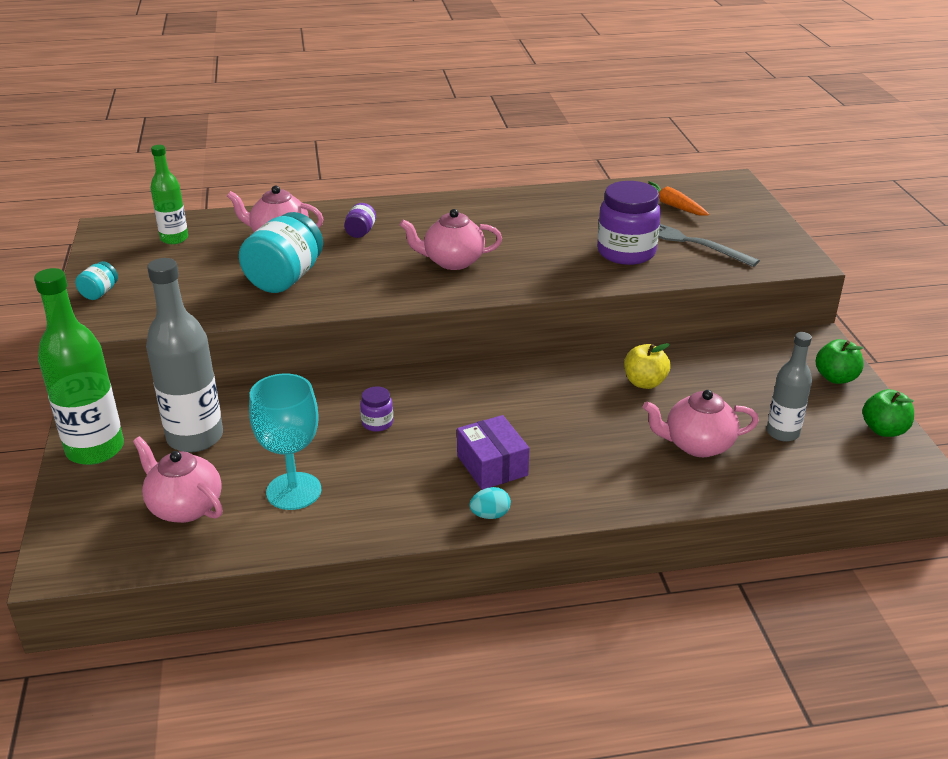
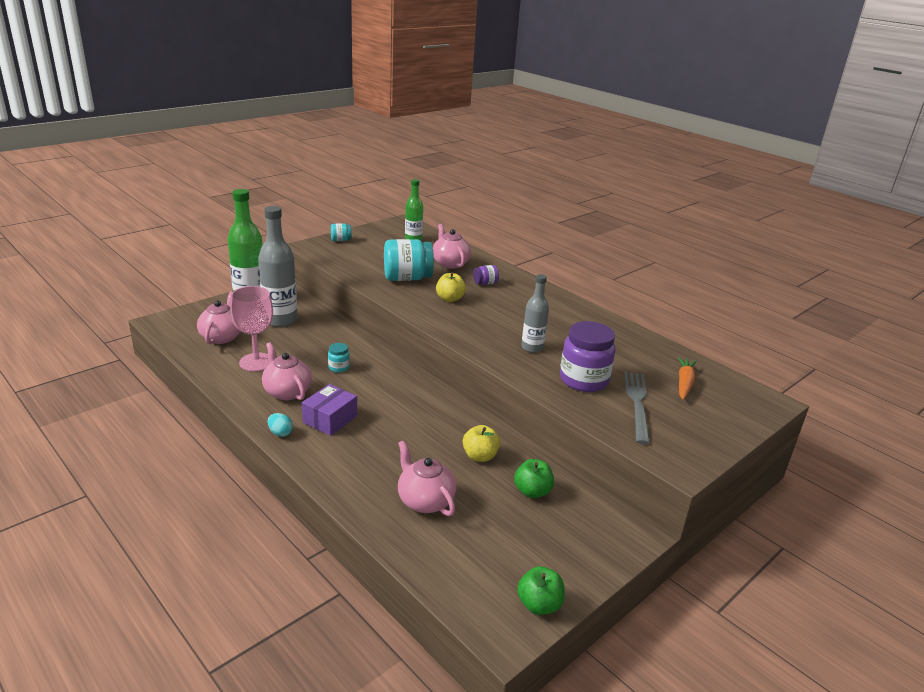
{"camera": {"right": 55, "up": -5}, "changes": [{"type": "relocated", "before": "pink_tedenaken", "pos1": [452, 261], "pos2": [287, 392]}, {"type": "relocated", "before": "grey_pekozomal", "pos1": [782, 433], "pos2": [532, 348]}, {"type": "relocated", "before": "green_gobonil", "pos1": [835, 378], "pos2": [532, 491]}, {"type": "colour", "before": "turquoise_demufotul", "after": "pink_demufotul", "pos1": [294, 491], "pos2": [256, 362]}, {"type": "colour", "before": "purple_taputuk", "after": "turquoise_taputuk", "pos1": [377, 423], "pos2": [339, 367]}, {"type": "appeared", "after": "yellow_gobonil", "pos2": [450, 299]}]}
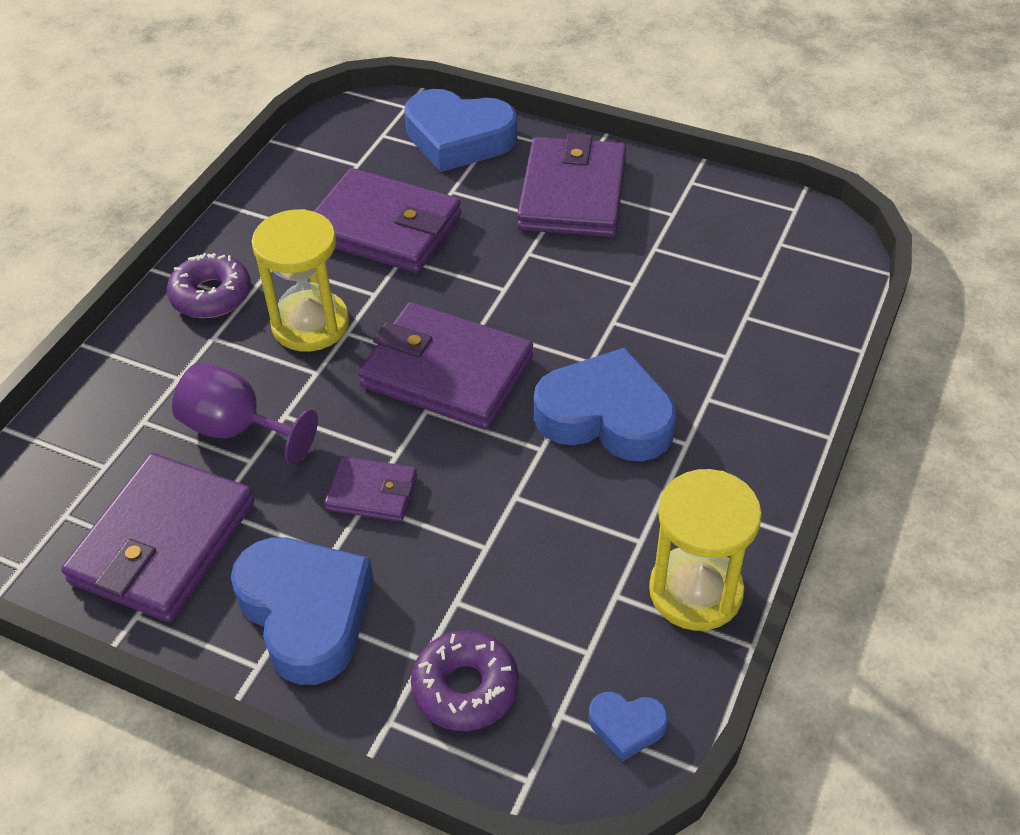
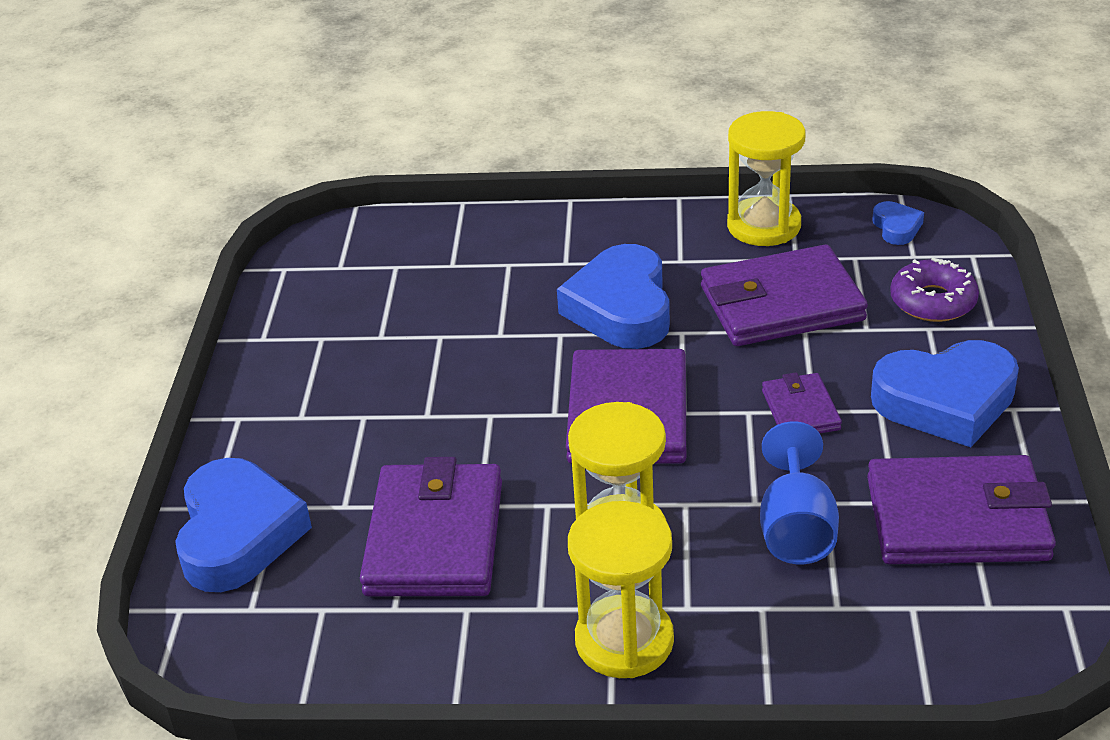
{"camera": {"right": -110, "up": -10}, "changes": [{"type": "relocated", "before": "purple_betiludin", "pos1": [573, 194], "pos2": [781, 303]}, {"type": "exchanged", "before": "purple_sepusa", "after": "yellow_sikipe", "pos1": [211, 295], "pos2": [624, 640]}, {"type": "colour", "before": "purple_demufotul", "after": "blue_demufotul", "pos1": [237, 429], "pos2": [796, 528]}, {"type": "spun", "before": "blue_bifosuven", "pos1": [306, 613], "pos2": [946, 401], "turn": -135}]}
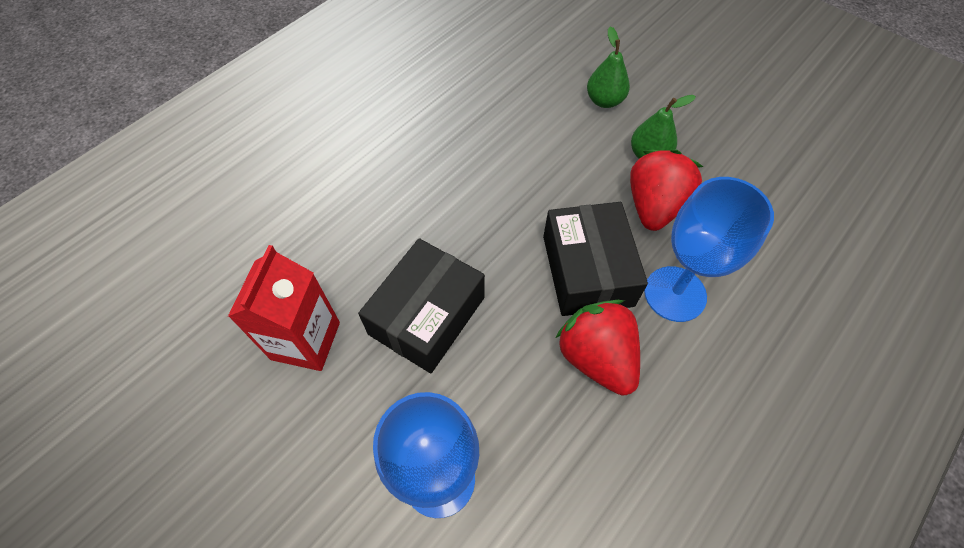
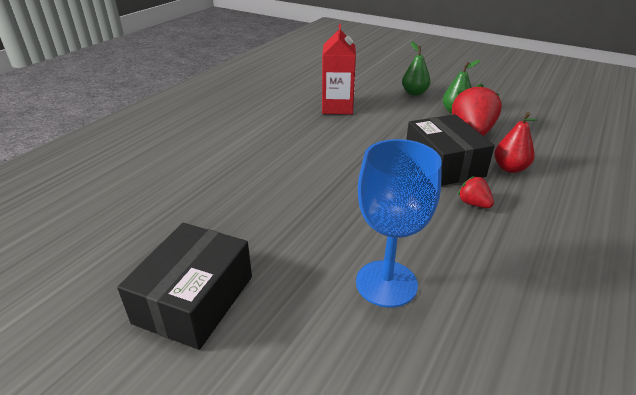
{"camera": {"right": -10, "up": -25}, "changes": [{"type": "exchanged", "before": "blue_demufotul", "after": "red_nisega", "pos1": [675, 294], "pos2": [510, 168]}, {"type": "relocated", "before": "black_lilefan", "pos1": [427, 315], "pos2": [194, 299]}, {"type": "relocated", "before": "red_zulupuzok", "pos1": [305, 341], "pos2": [337, 107]}, {"type": "size", "before": "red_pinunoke", "pos1": [596, 357], "pos2": [473, 203], "scale": 0.51}]}
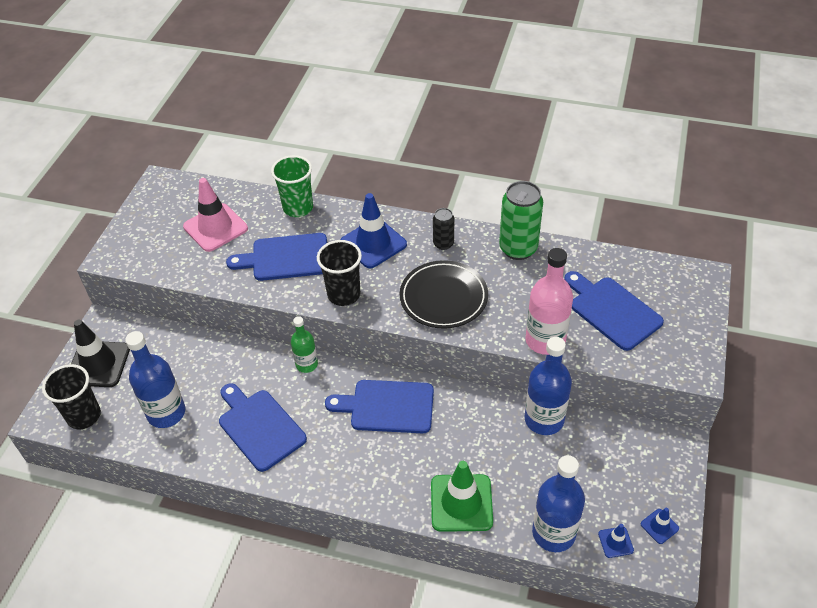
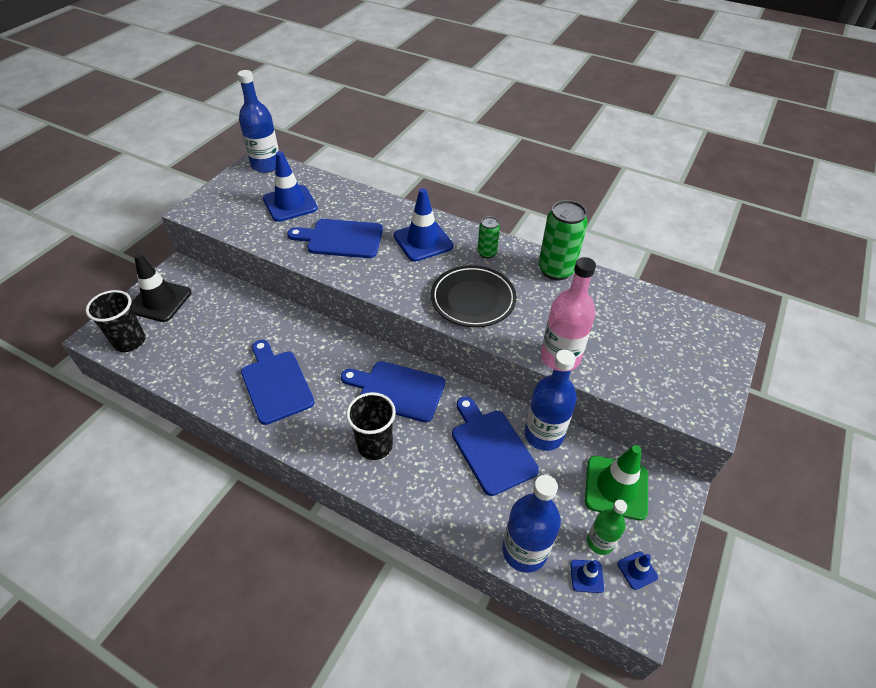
{"camera": {"right": 10, "up": 0}, "changes": [{"type": "missing", "before": "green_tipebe", "pos1": [298, 208]}, {"type": "colour", "before": "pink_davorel", "after": "blue_davorel", "pos1": [215, 228], "pos2": [290, 204]}, {"type": "colour", "before": "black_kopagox", "after": "green_kopagox", "pos1": [443, 244], "pos2": [487, 253]}, {"type": "relocated", "before": "black_tipebe", "pos1": [344, 294], "pos2": [375, 445]}, {"type": "relocated", "before": "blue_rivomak", "pos1": [612, 311], "pos2": [491, 447]}, {"type": "relocated", "before": "green_pekozomal", "pos1": [306, 364], "pos2": [600, 542]}, {"type": "relocated", "before": "blue_pekozomal", "pos1": [166, 413], "pos2": [266, 165]}, {"type": "relocated", "before": "green_davorel", "pos1": [461, 503], "pos2": [616, 487]}]}
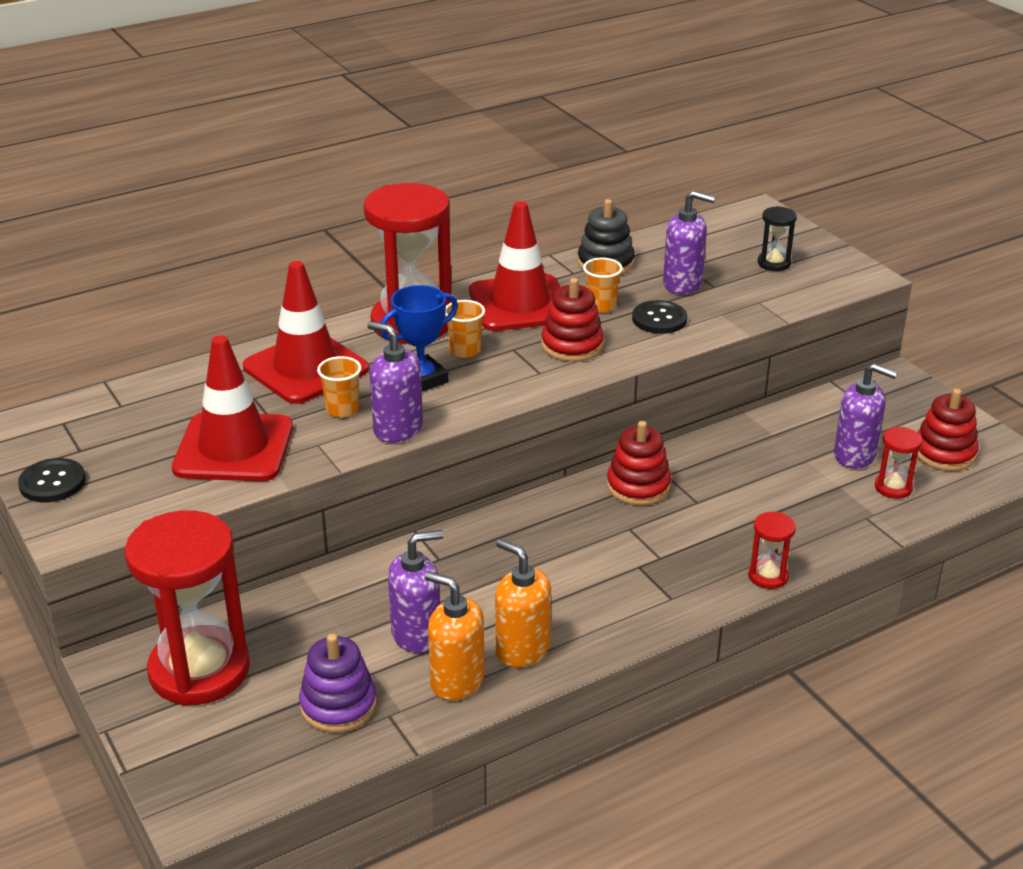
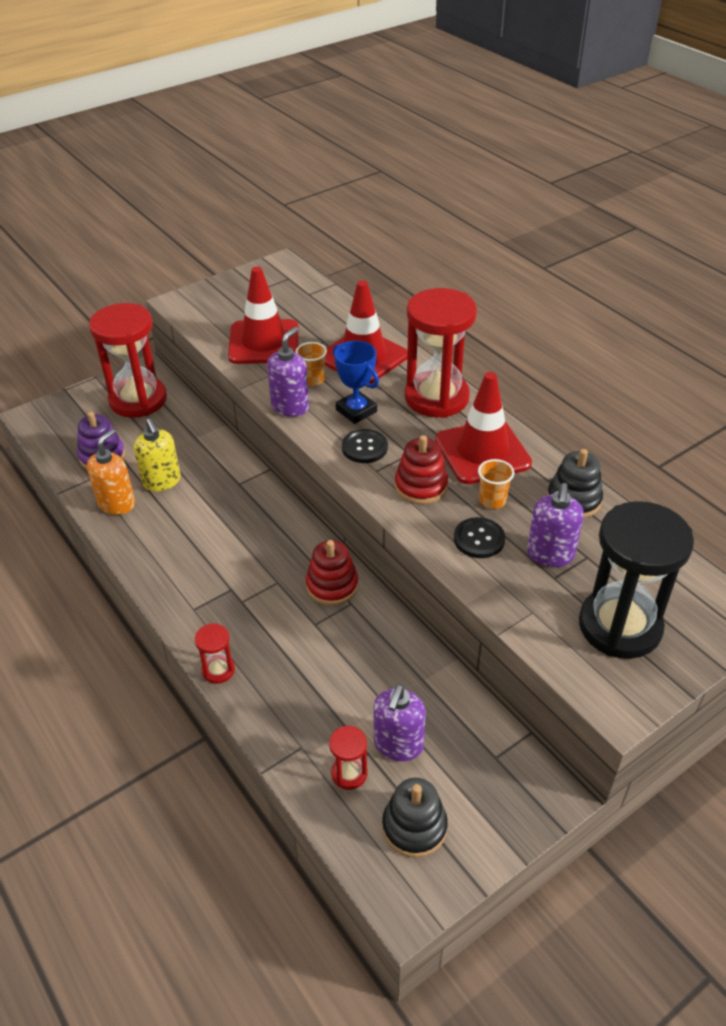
{"camera": {"right": 85, "up": 10}, "changes": [{"type": "size", "before": "black_sikipe", "pos1": [774, 263], "pos2": [619, 626], "scale": 2.3}, {"type": "missing", "before": "orange_tipebe", "pos1": [465, 350]}, {"type": "colour", "before": "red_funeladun", "after": "black_funeladun", "pos1": [944, 453], "pos2": [414, 827]}, {"type": "relocated", "before": "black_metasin", "pos1": [52, 482], "pos2": [364, 447]}, {"type": "colour", "before": "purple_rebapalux", "after": "yellow_rebapalux", "pos1": [417, 635], "pos2": [162, 481]}, {"type": "missing", "before": "orange_rebapalux", "pos1": [522, 649]}]}
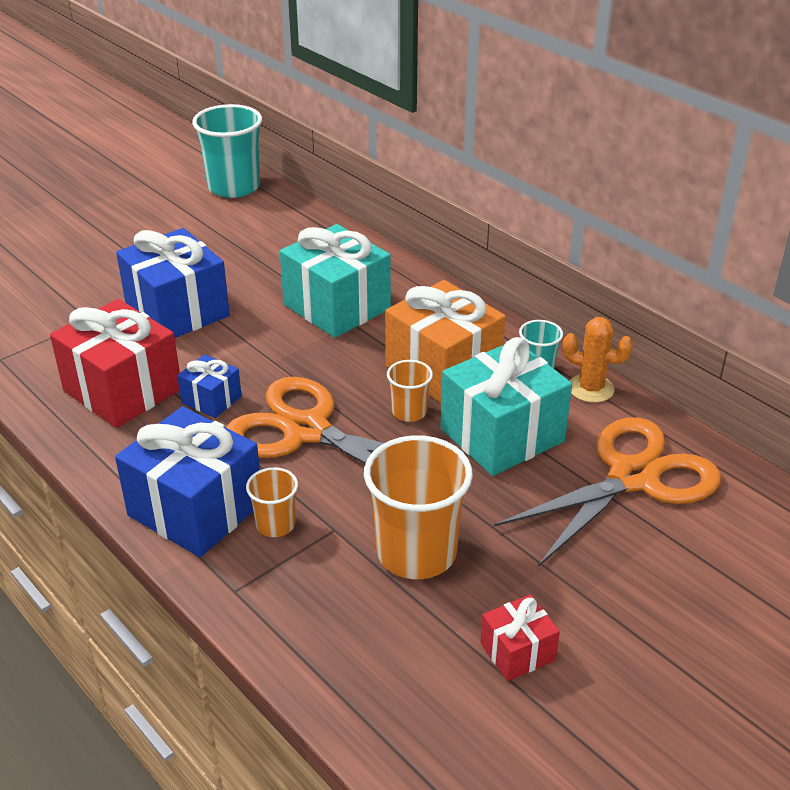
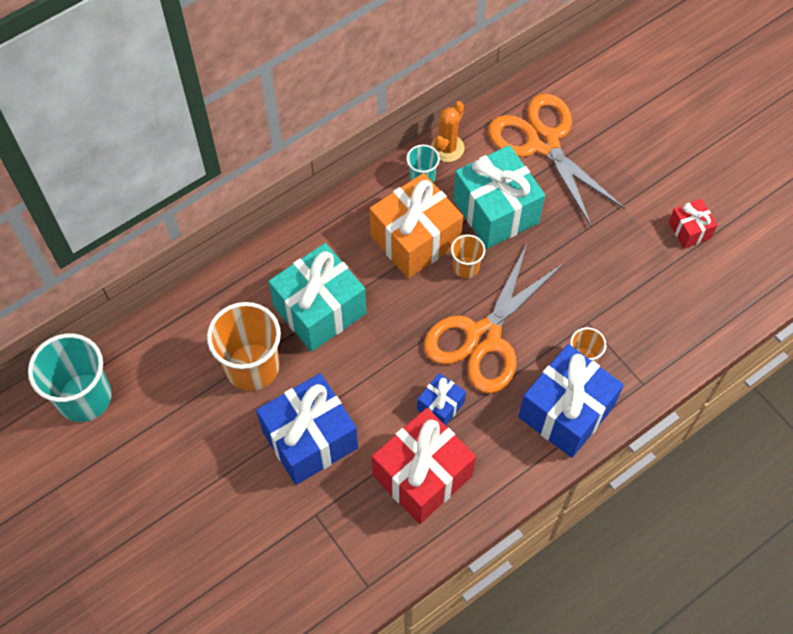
{"camera": {"right": -85, "up": 25}, "changes": [{"type": "relocated", "before": "orange_tipebe", "pos1": [416, 552], "pos2": [252, 366]}]}
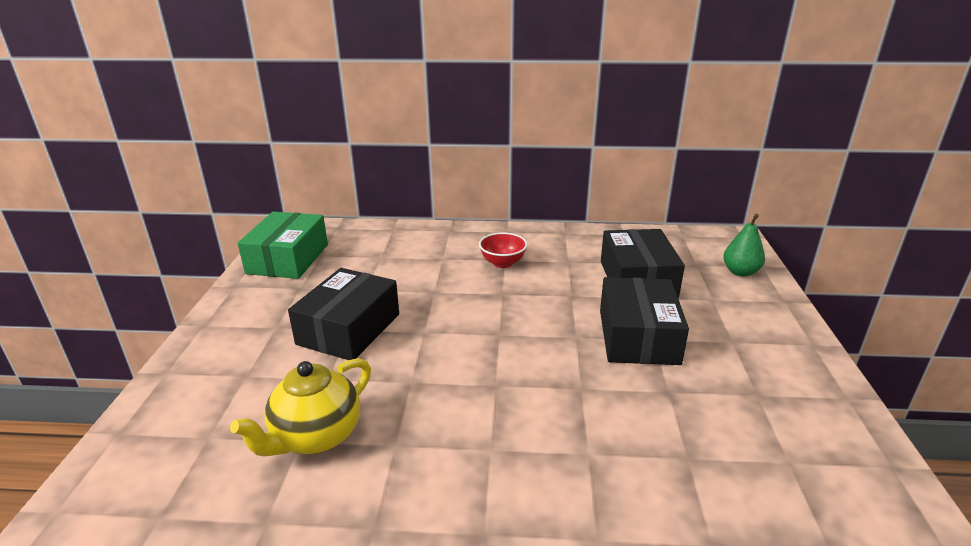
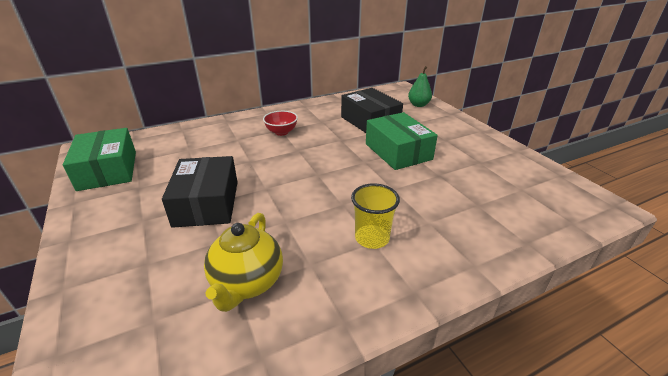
{"camera": {"right": -30, "up": 5}, "changes": [{"type": "colour", "before": "black_lilefan", "after": "green_lilefan", "pos1": [638, 336], "pos2": [398, 151]}, {"type": "appeared", "after": "yellow_tipebe", "pos2": [372, 238]}]}
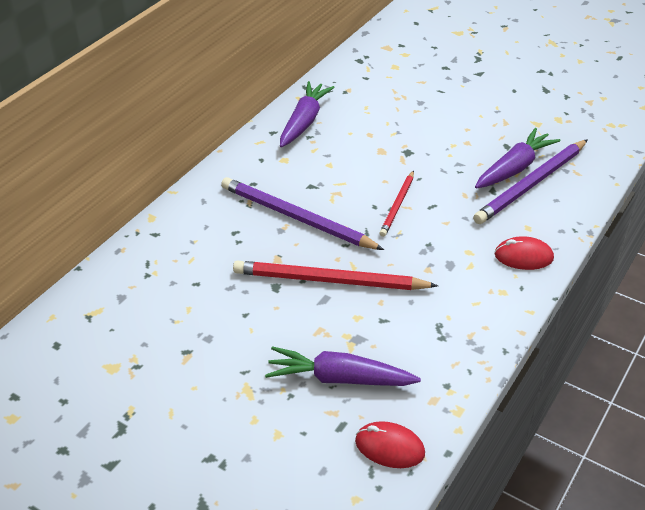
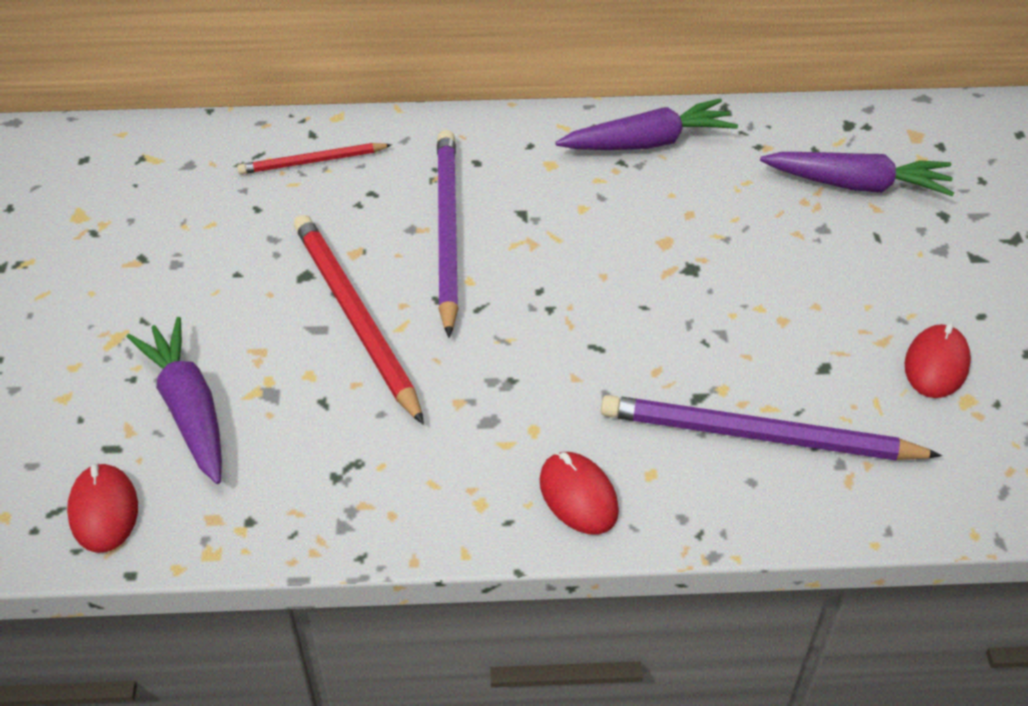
{"camera": {"right": 55, "up": 5}, "changes": [{"type": "relocated", "before": "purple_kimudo", "pos1": [514, 168], "pos2": [856, 185]}, {"type": "relocated", "before": "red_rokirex", "pos1": [398, 205], "pos2": [313, 162]}, {"type": "appeared", "after": "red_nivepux", "pos2": [936, 365]}]}
